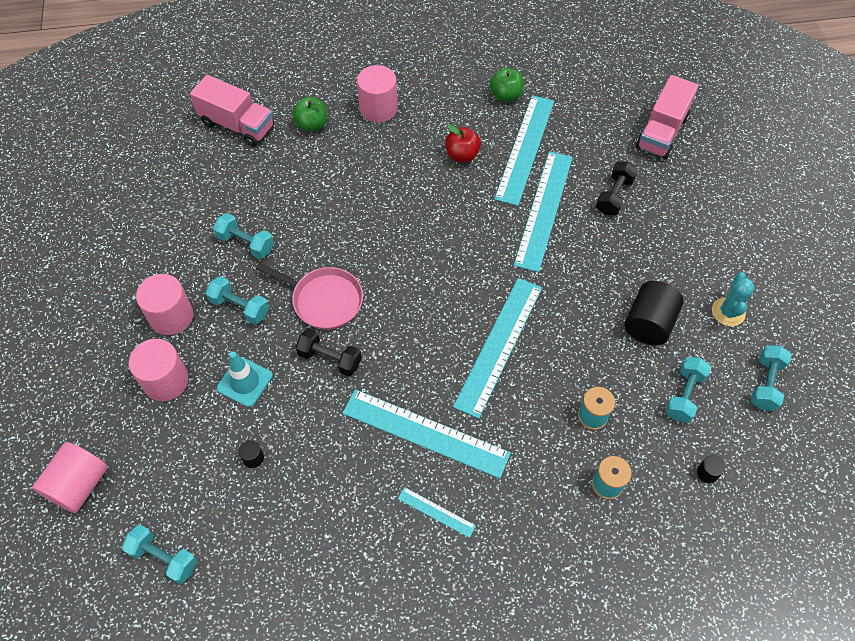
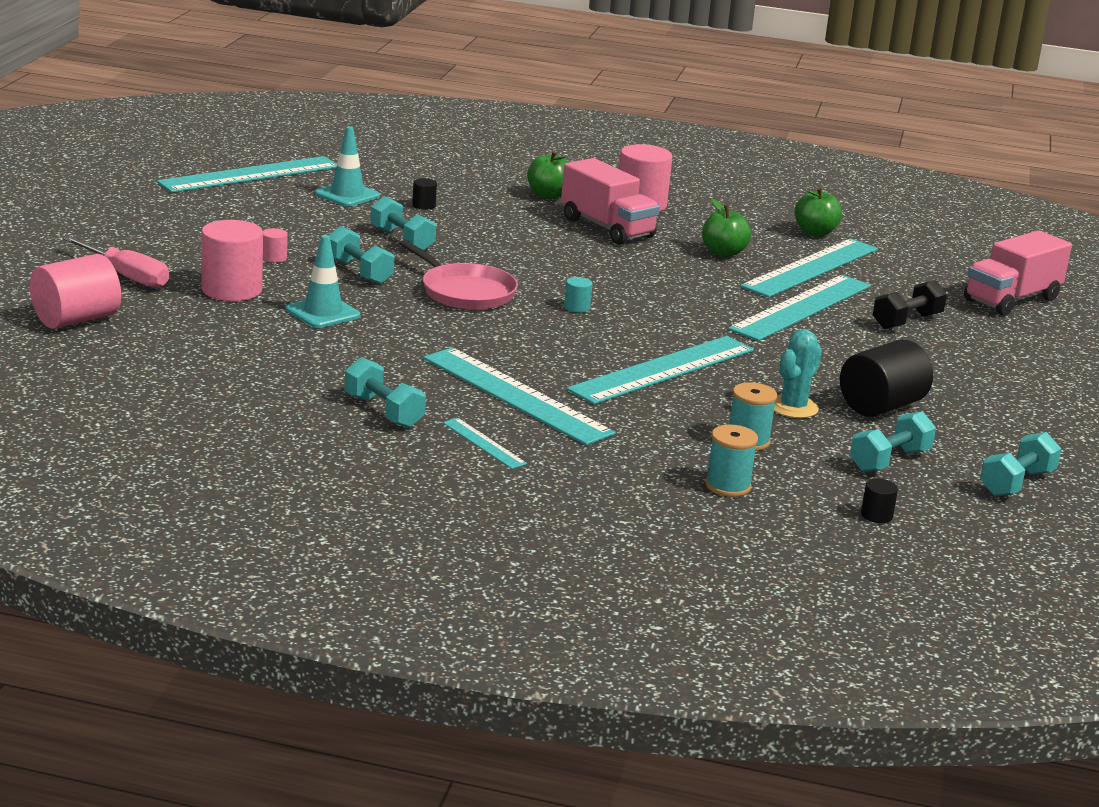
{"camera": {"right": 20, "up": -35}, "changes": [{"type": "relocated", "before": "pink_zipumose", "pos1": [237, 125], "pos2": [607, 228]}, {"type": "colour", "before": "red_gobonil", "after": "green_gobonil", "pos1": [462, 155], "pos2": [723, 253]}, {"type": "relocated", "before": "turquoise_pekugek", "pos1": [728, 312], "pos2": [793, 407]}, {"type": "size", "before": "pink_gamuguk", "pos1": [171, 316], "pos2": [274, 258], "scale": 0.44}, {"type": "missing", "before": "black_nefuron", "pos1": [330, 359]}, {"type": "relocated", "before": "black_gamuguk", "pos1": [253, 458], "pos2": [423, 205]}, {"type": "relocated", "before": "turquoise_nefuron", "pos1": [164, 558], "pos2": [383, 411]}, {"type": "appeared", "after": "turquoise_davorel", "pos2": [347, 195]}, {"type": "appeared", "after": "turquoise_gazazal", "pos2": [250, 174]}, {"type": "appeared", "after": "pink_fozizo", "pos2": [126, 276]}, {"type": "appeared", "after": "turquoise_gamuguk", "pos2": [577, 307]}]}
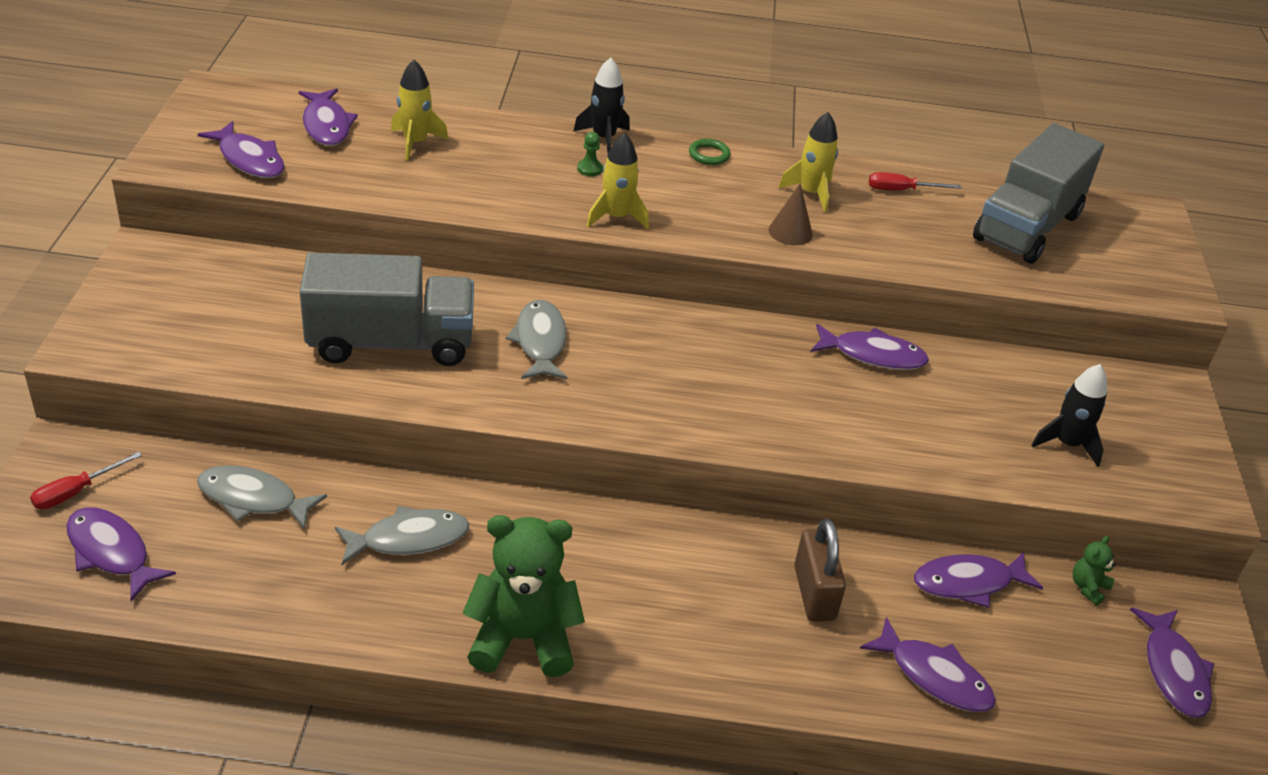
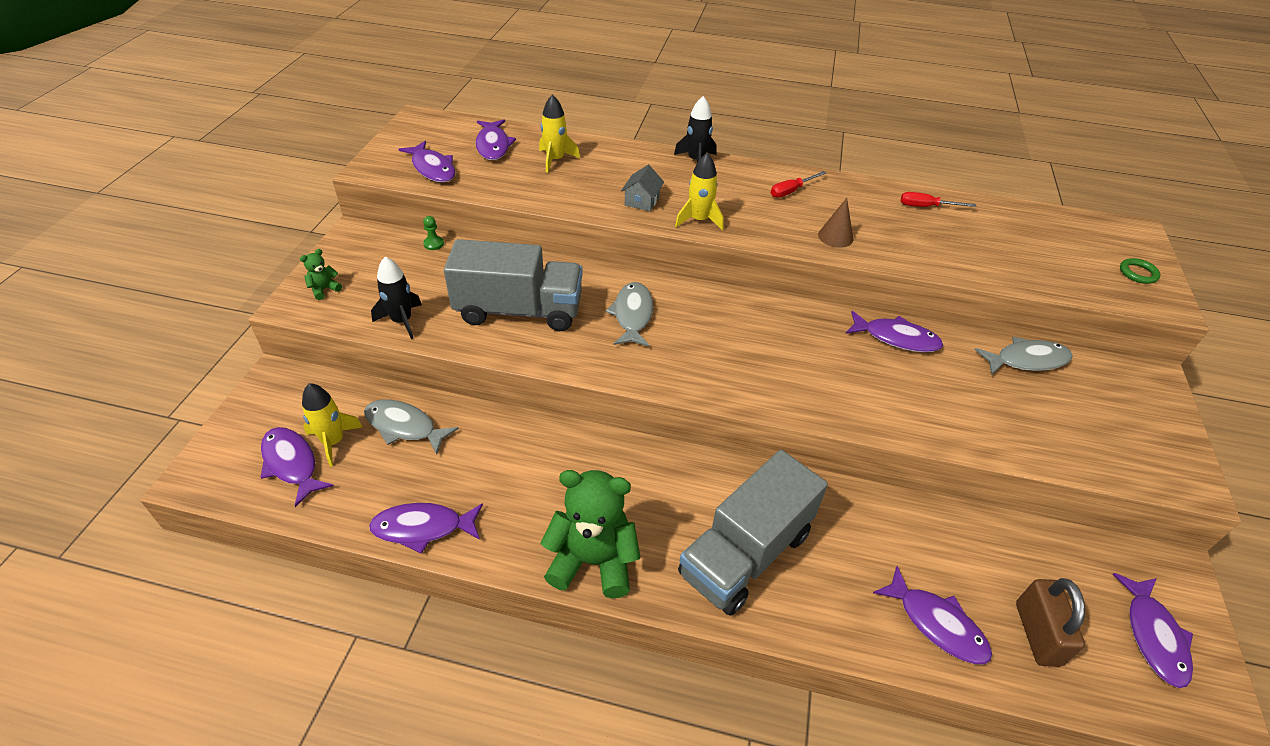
{"camera": {"right": 10, "up": 5}, "changes": [{"type": "relocated", "before": "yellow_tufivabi", "pos1": [811, 193], "pos2": [333, 442]}, {"type": "relocated", "before": "grey_zipumose", "pos1": [1027, 227], "pos2": [745, 553]}, {"type": "relocated", "before": "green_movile", "pos1": [589, 169], "pos2": [433, 244]}, {"type": "relocated", "before": "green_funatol", "pos1": [709, 155], "pos2": [1138, 273]}, {"type": "relocated", "before": "black_tufivabi", "pos1": [1067, 444], "pos2": [402, 321]}, {"type": "relocated", "before": "red_fozizo", "pos1": [75, 492], "pos2": [791, 191]}, {"type": "relocated", "before": "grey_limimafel", "pos1": [408, 539], "pos2": [1026, 360]}, {"type": "relocated", "before": "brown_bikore", "pos1": [814, 593], "pos2": [1037, 634]}, {"type": "relocated", "before": "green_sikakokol", "pos1": [1088, 587], "pos2": [324, 289]}, {"type": "relocated", "before": "purple_limimafel", "pos1": [968, 583], "pos2": [423, 528]}, {"type": "appeared", "after": "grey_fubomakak", "pos2": [642, 201]}]}
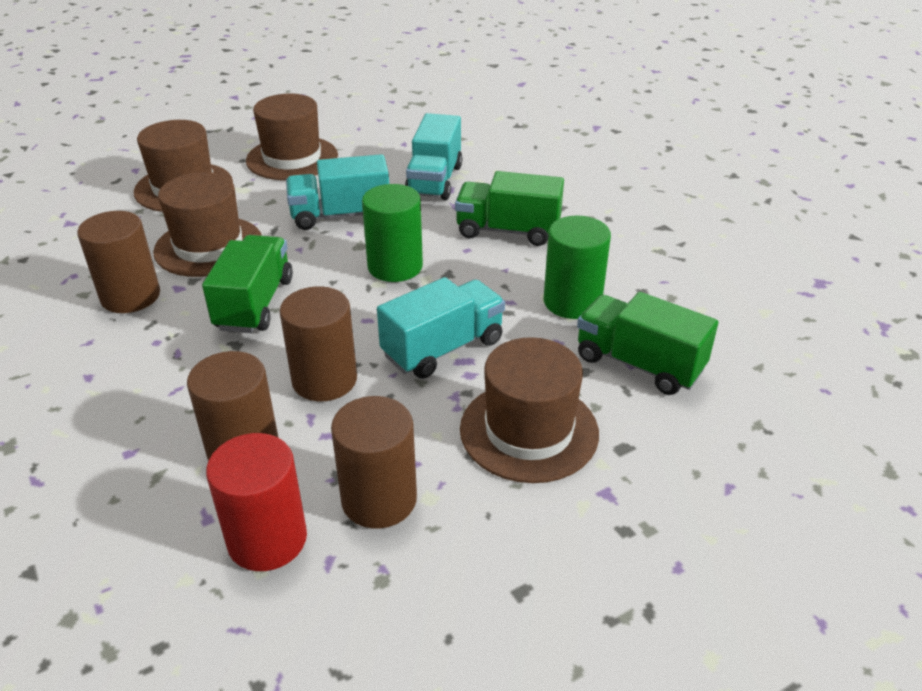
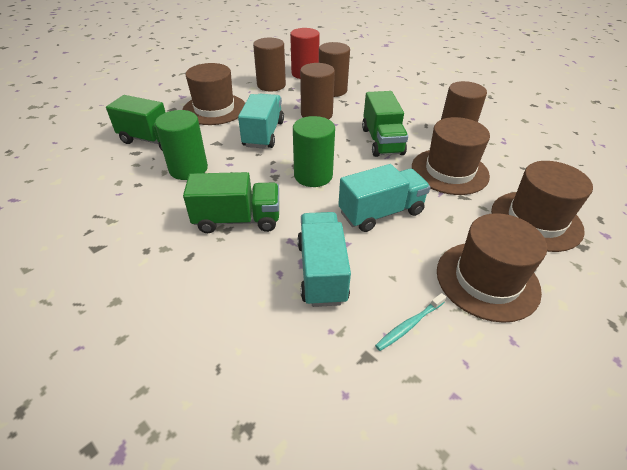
{"camera": {"right": 165, "up": 5}, "changes": [{"type": "spun", "before": "turquoise_zipumose", "pos1": [443, 348], "pos2": [263, 134], "turn": 150}, {"type": "appeared", "after": "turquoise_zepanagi", "pos2": [409, 325]}]}
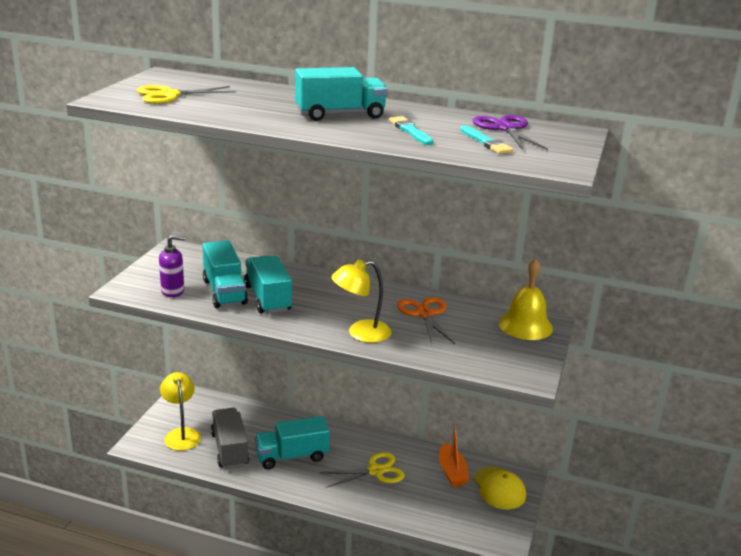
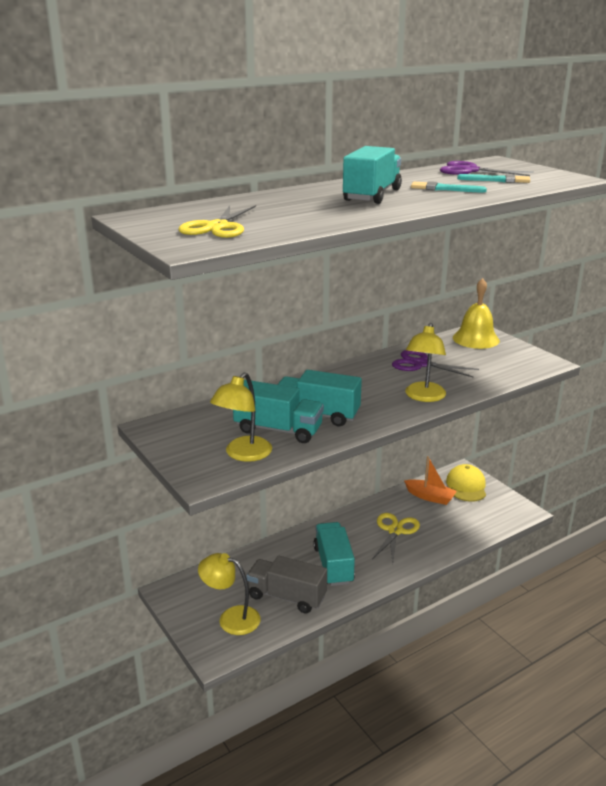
{"camera": {"right": -50, "up": 0}, "changes": [{"type": "exchanged", "before": "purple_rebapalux", "after": "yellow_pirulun", "pos1": [173, 291], "pos2": [243, 454]}, {"type": "colour", "before": "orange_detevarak", "after": "purple_detevarak", "pos1": [425, 314], "pos2": [420, 364]}, {"type": "spun", "before": "turquoise_zipumose", "pos1": [292, 456], "pos2": [333, 565], "turn": 150}, {"type": "spun", "before": "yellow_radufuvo", "pos1": [499, 488], "pos2": [466, 486], "turn": -105}]}
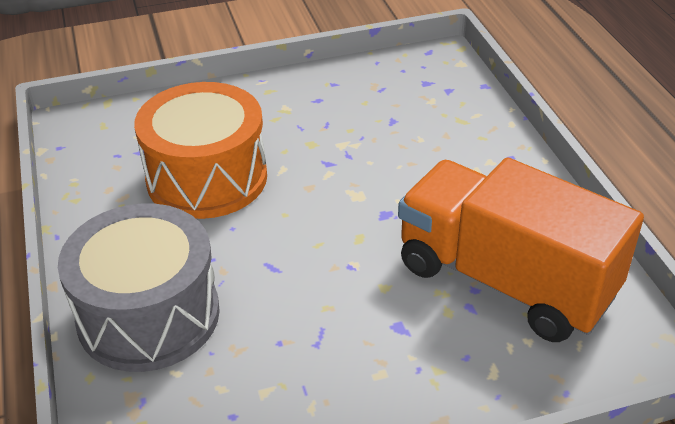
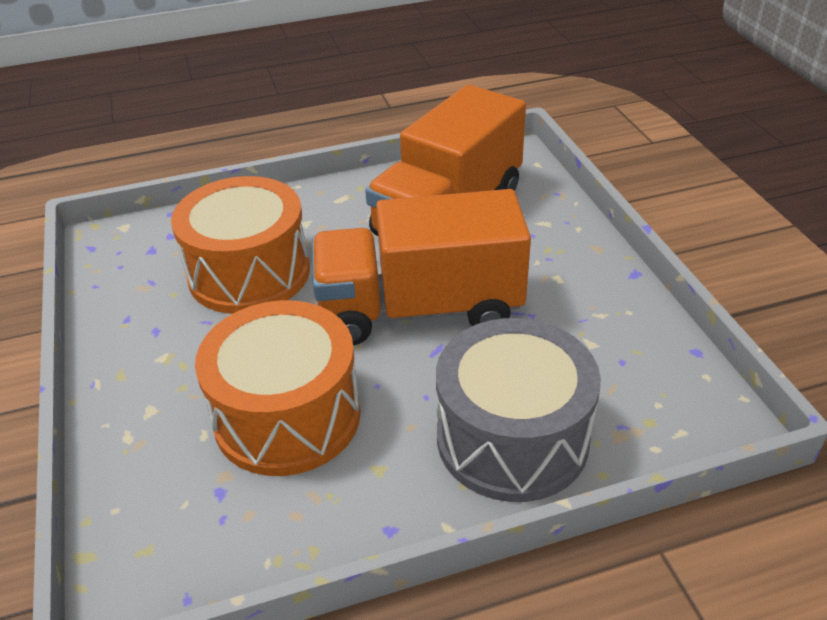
{"camera": {"right": -90, "up": 0}, "changes": [{"type": "appeared", "after": "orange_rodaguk", "pos2": [249, 273]}, {"type": "appeared", "after": "orange_zipumose", "pos2": [419, 309]}]}
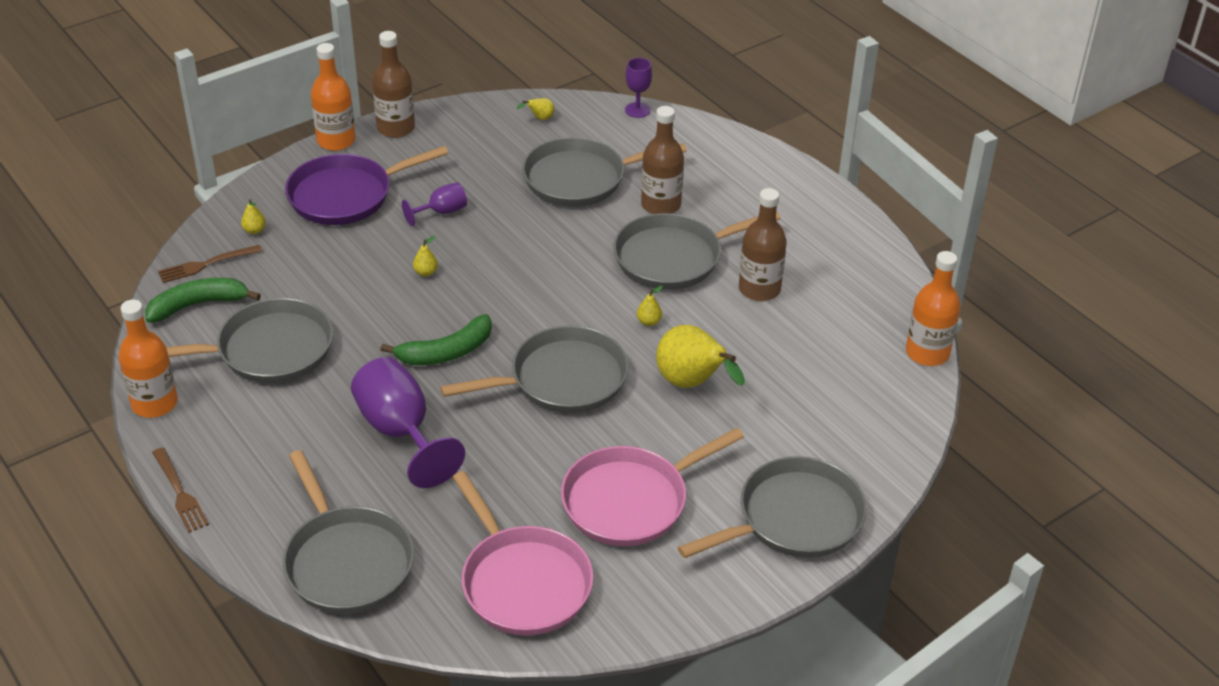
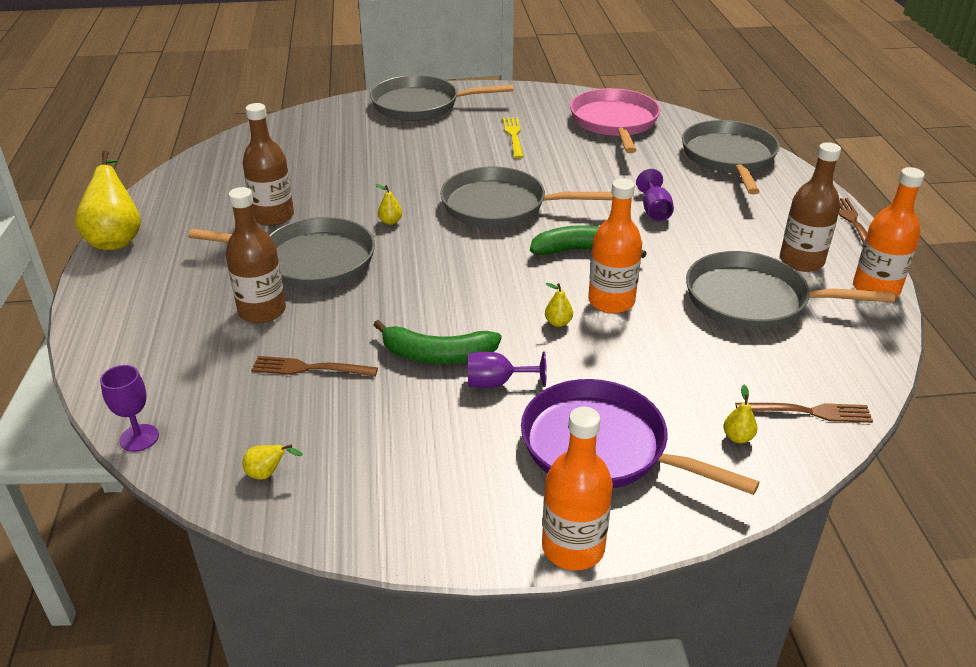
{"camera": {"right": -150, "up": -5}, "changes": [{"type": "relocated", "before": "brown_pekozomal", "pos1": [396, 128], "pos2": [801, 261]}, {"type": "exchanged", "before": "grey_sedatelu", "after": "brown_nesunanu", "pos1": [580, 179], "pos2": [310, 368]}, {"type": "spun", "before": "purple_sedatelu", "pos1": [345, 195], "pos2": [601, 447], "turn": -150}, {"type": "relocated", "before": "orange_pekozomal", "pos1": [927, 353], "pos2": [611, 301]}, {"type": "relocated", "before": "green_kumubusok", "pos1": [198, 305], "pos2": [437, 355]}, {"type": "relocated", "before": "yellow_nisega", "pos1": [692, 384], "pos2": [116, 239]}, {"type": "size", "before": "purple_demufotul", "pos1": [400, 432], "pos2": [654, 211], "scale": 0.52}, {"type": "exchanged", "before": "pink_sedatelu", "after": "yellow_nesunanu", "pos1": [630, 501], "pos2": [513, 136]}]}
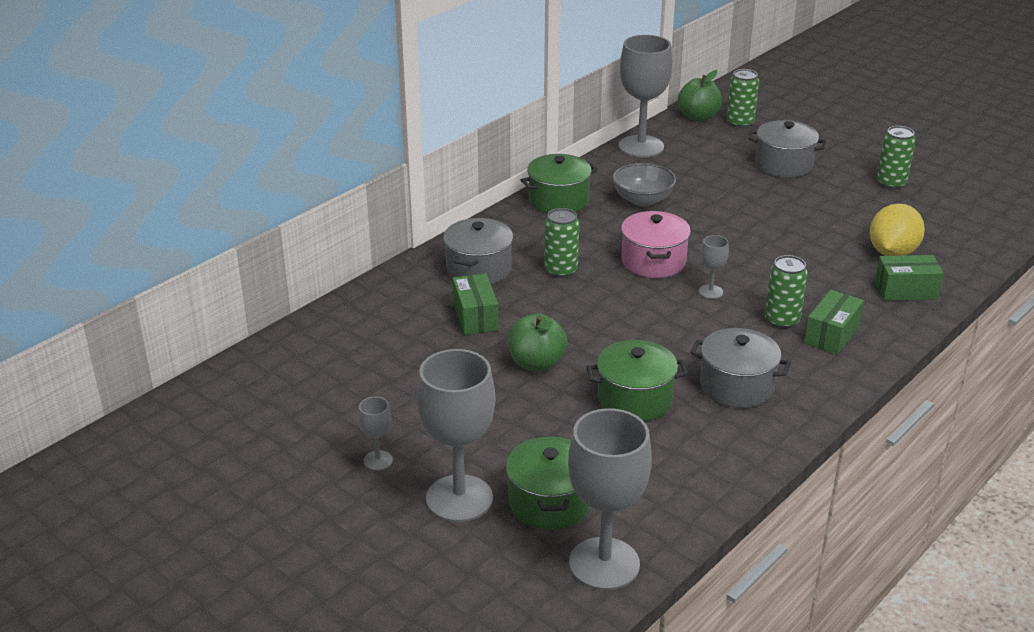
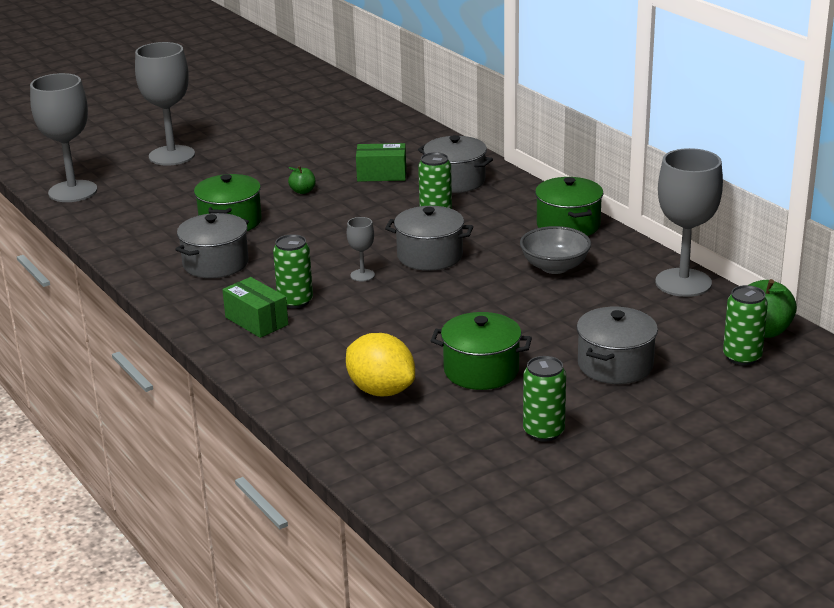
{"camera": {"right": 105, "up": -5}, "changes": [{"type": "colour", "before": "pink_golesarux", "after": "grey_golesarux", "pos1": [653, 261], "pos2": [430, 256]}, {"type": "missing", "before": "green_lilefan", "pos1": [906, 290]}, {"type": "size", "before": "green_gobonil", "pos1": [536, 363], "pos2": [303, 191], "scale": 0.56}, {"type": "missing", "before": "grey_demufotul", "pos1": [378, 460]}, {"type": "relocated", "before": "green_golesarux", "pos1": [549, 502], "pos2": [481, 370]}]}
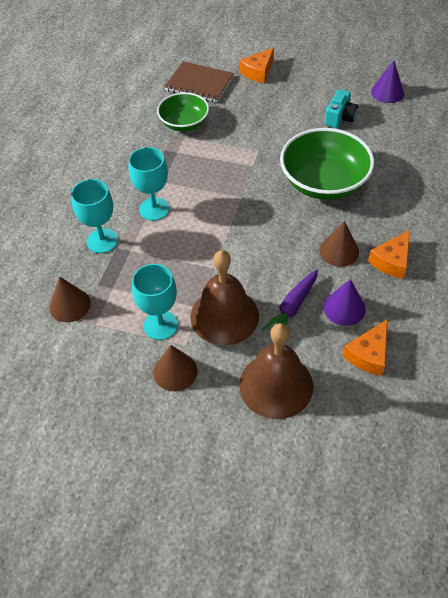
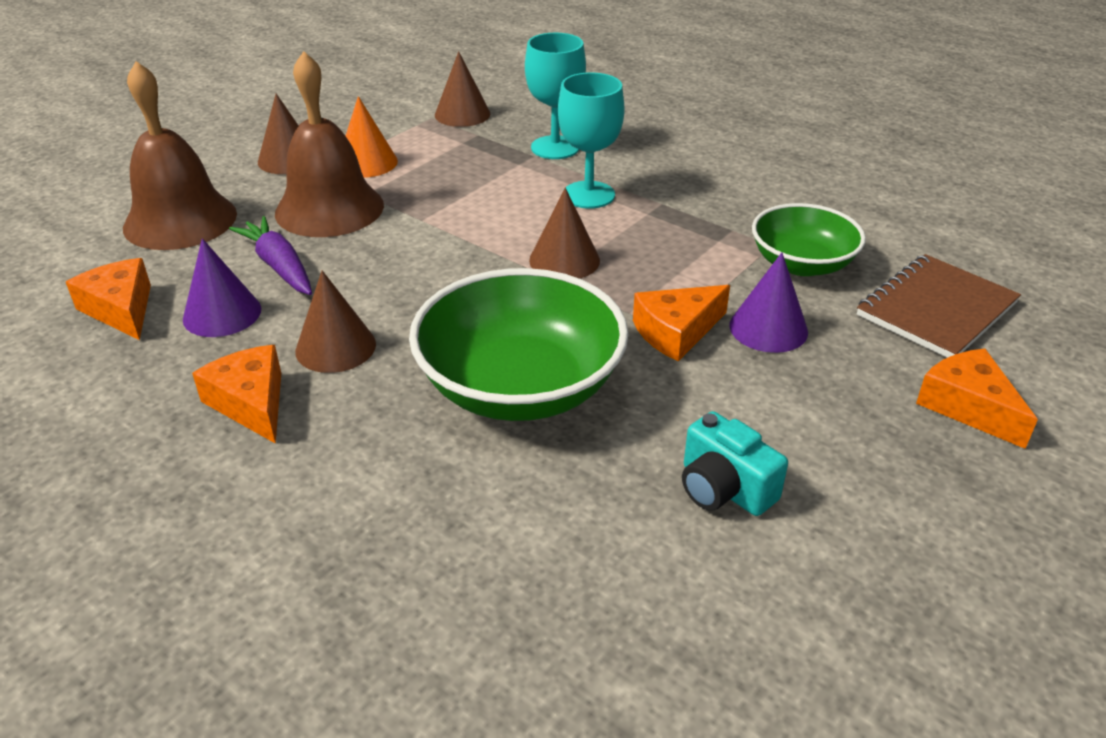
{"camera": {"right": 110, "up": -15}, "changes": [{"type": "relocated", "before": "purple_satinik", "pos1": [387, 92], "pos2": [768, 328]}, {"type": "exchanged", "before": "turquoise_demufotul", "after": "orange_satinik", "pos1": [161, 325], "pos2": [367, 162]}, {"type": "appeared", "after": "brown_satinik", "pos2": [564, 260]}, {"type": "appeared", "after": "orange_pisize", "pos2": [676, 332]}]}
